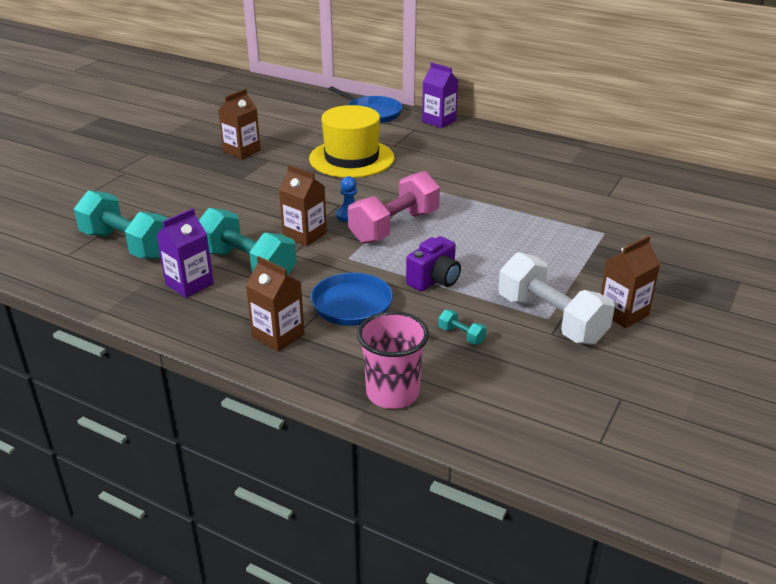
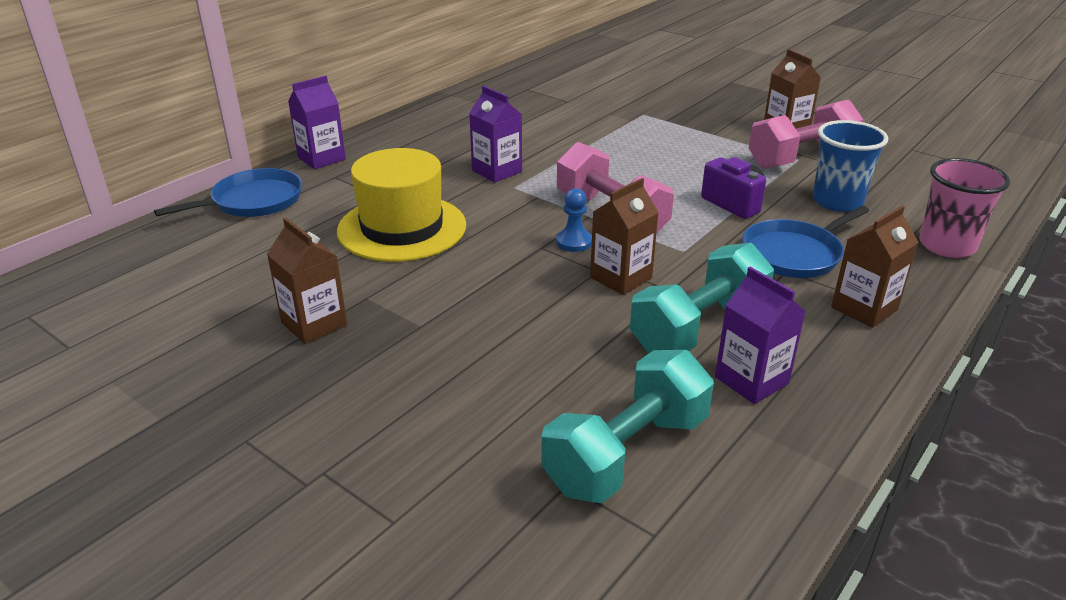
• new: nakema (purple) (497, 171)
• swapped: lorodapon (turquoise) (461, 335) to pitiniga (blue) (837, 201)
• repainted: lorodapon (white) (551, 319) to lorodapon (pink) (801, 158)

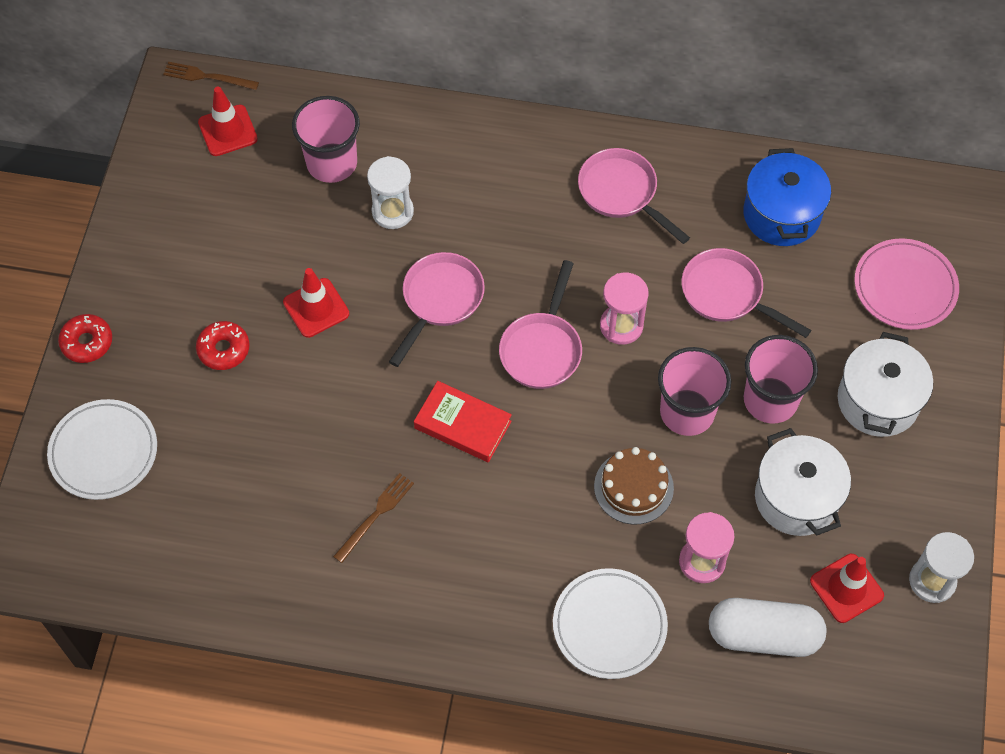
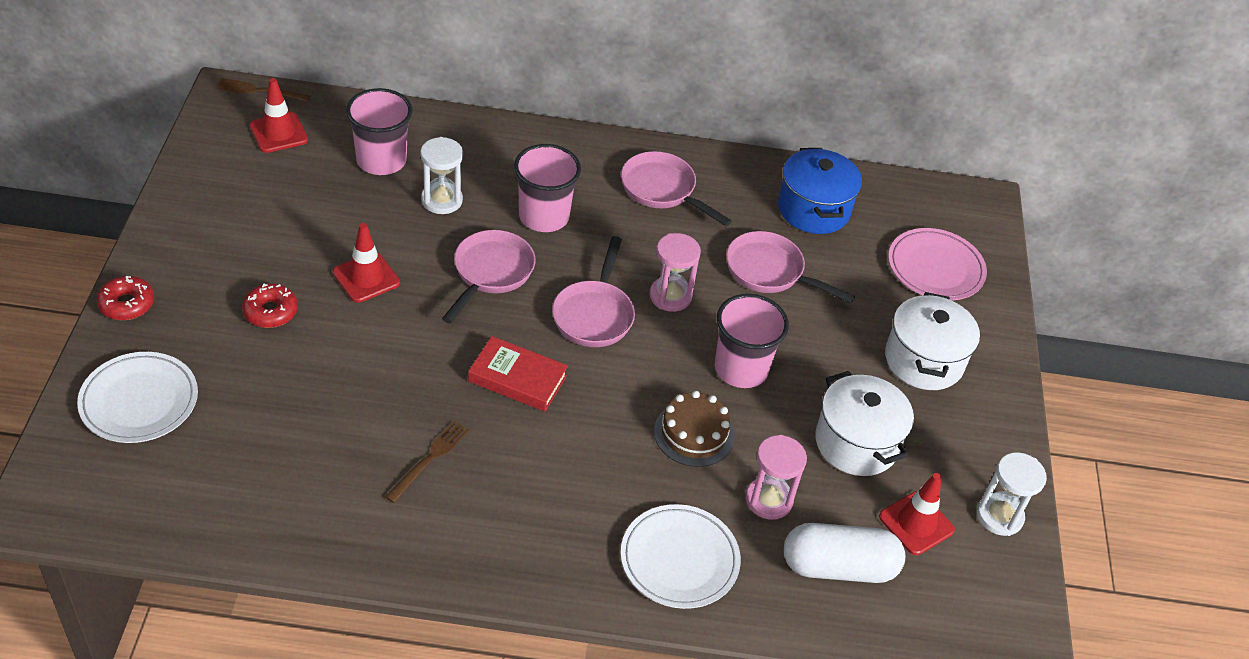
• shifted: pitiniga (pink) (770, 400) to (544, 216)

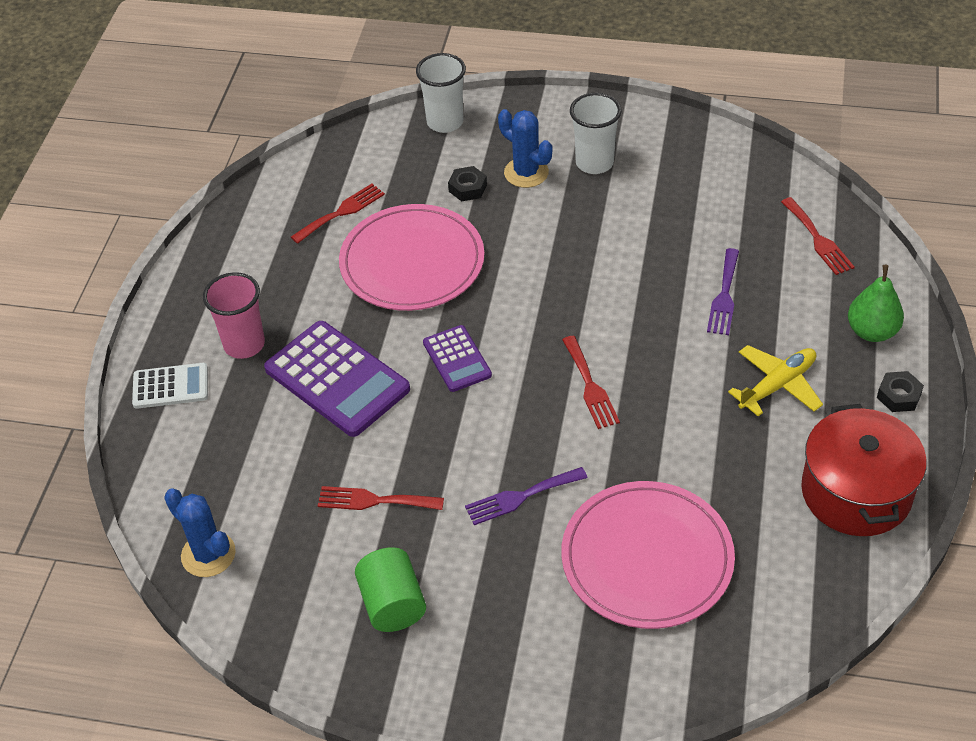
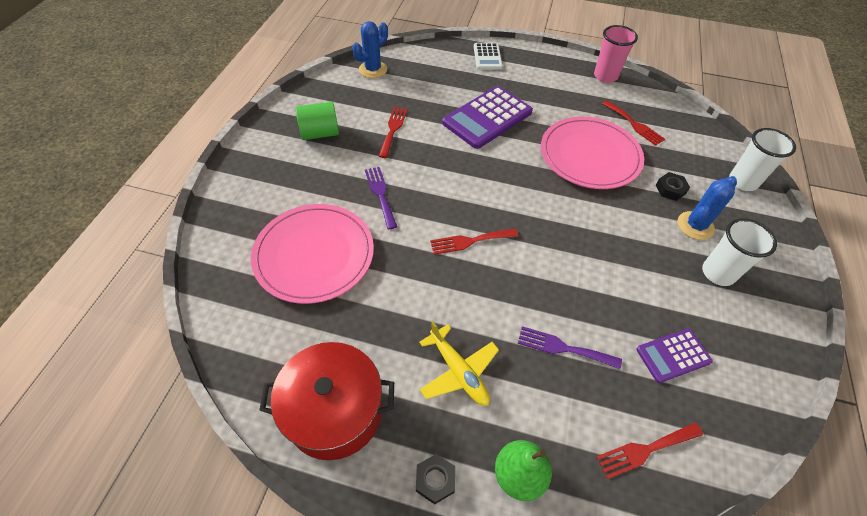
• shifted: pitiniga (pink) (244, 344) to (605, 76)
• shifted: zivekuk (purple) (457, 359) to (673, 355)

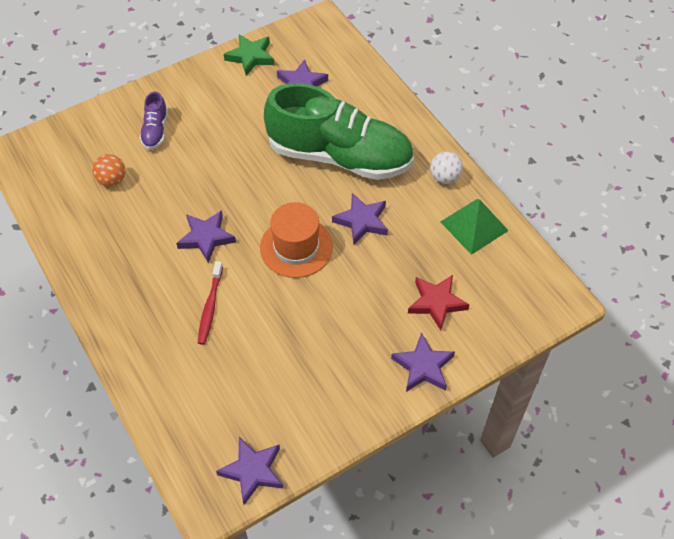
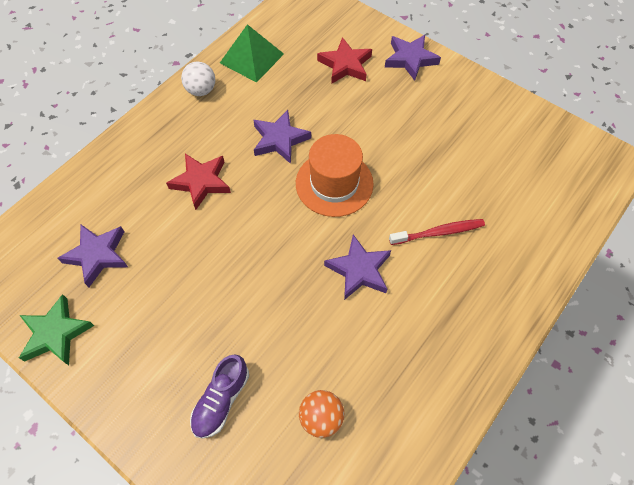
• gone: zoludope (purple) (252, 471)
• swapped: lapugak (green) (340, 156) to zoludope (red) (201, 182)
• rotated: lapugak (purple) (155, 131) = (221, 400) 135 degrees clockwise

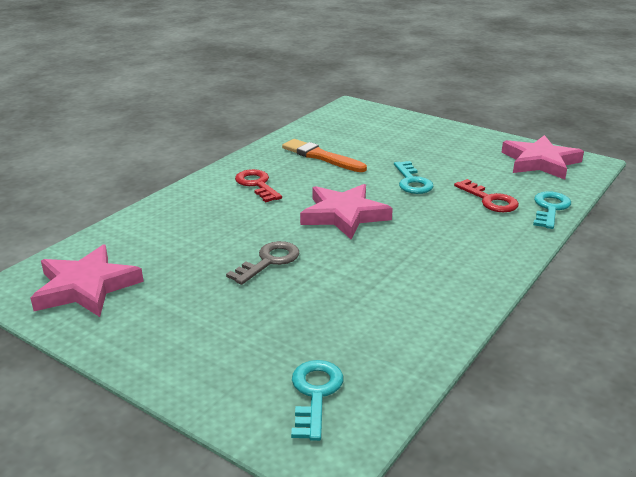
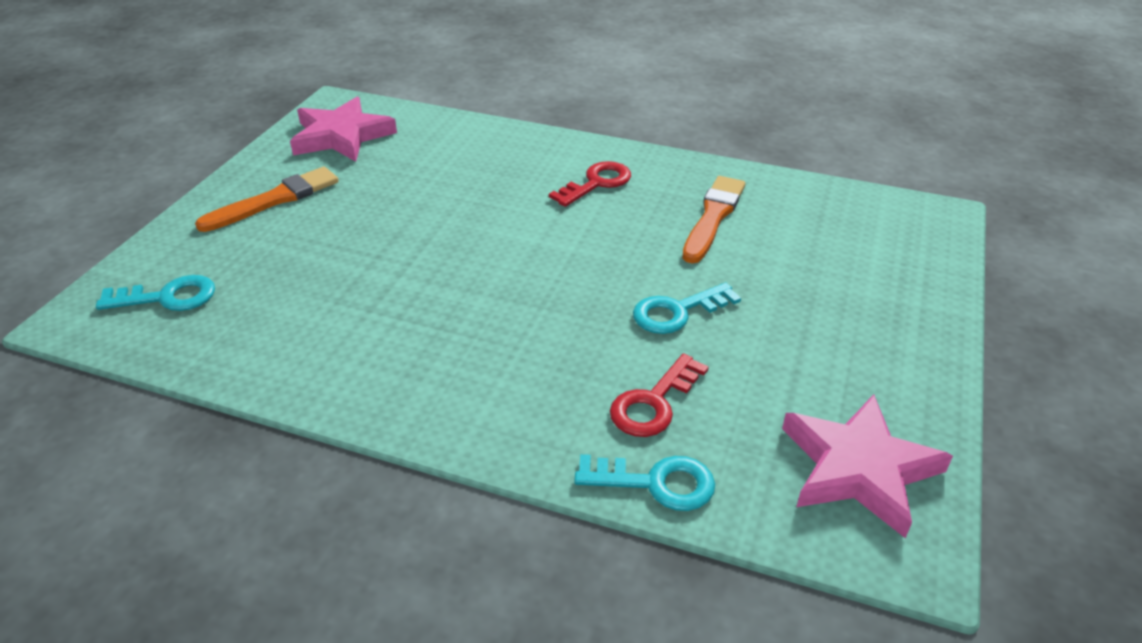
• gone: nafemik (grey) (269, 261)
• gone: zoludope (pink) (344, 215)
• new: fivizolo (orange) (274, 200)

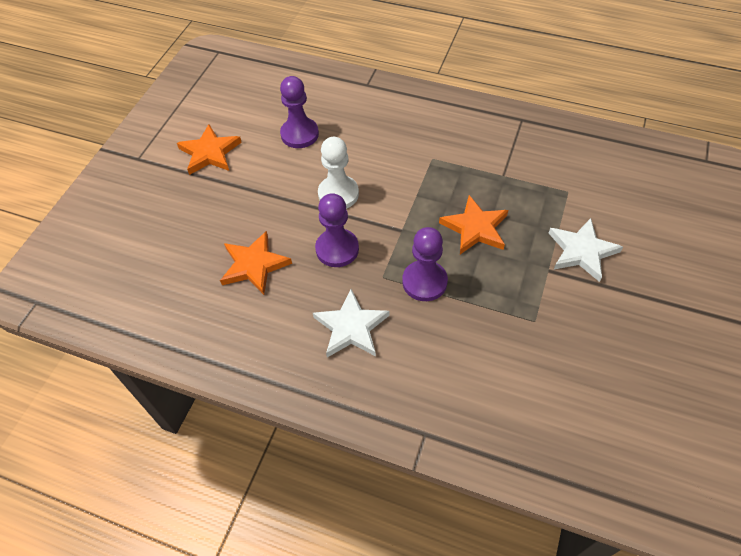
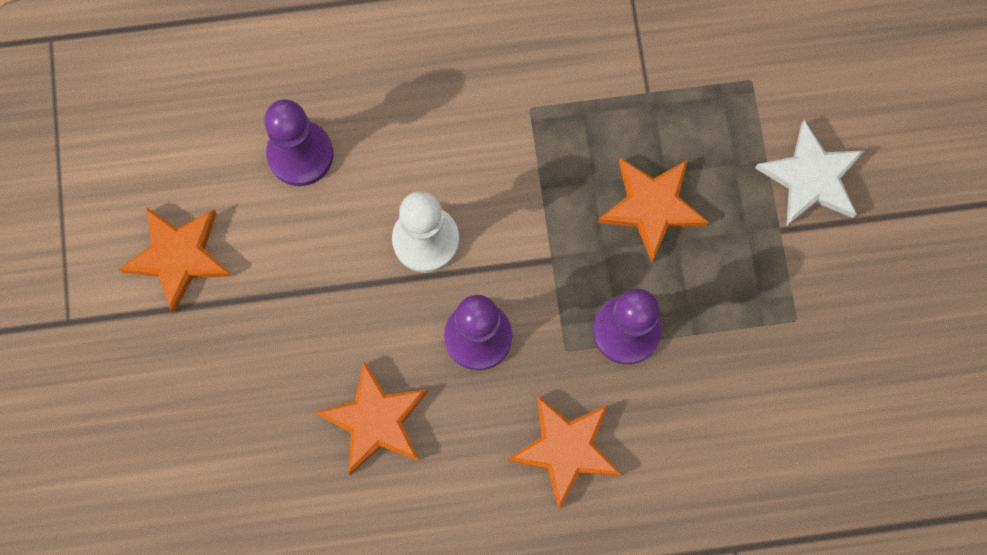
• repainted: zoludope (white) (351, 327) to zoludope (orange) (566, 449)

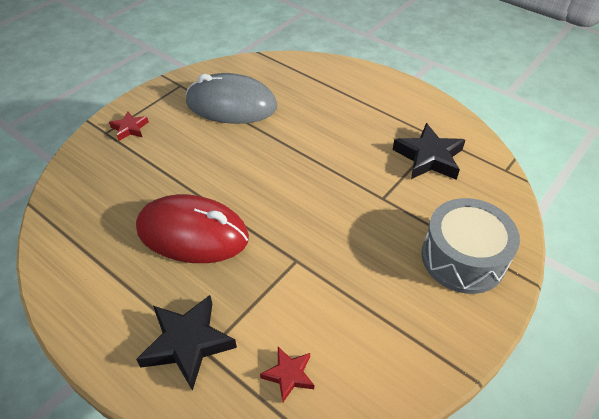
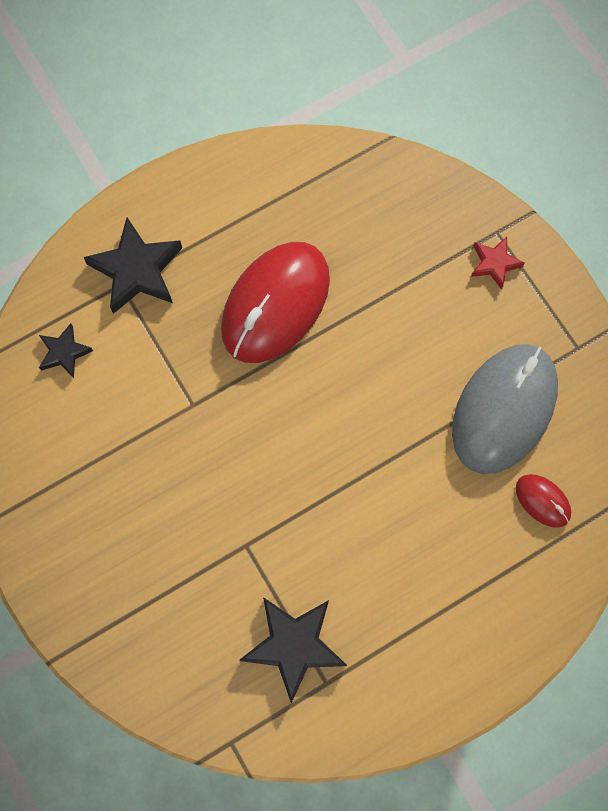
• gone: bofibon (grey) (463, 258)
• new: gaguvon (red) (542, 501)
• repainted: zoludope (red) (289, 375) to zoludope (black) (64, 352)

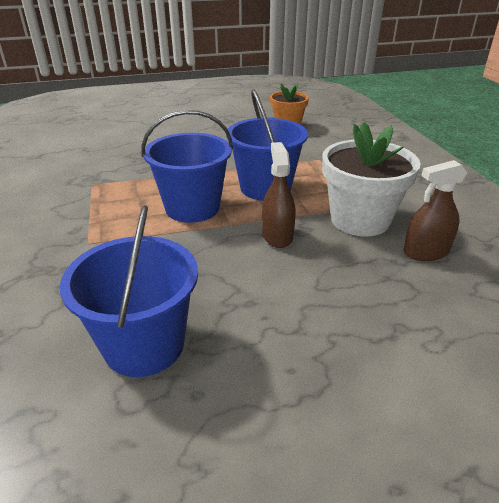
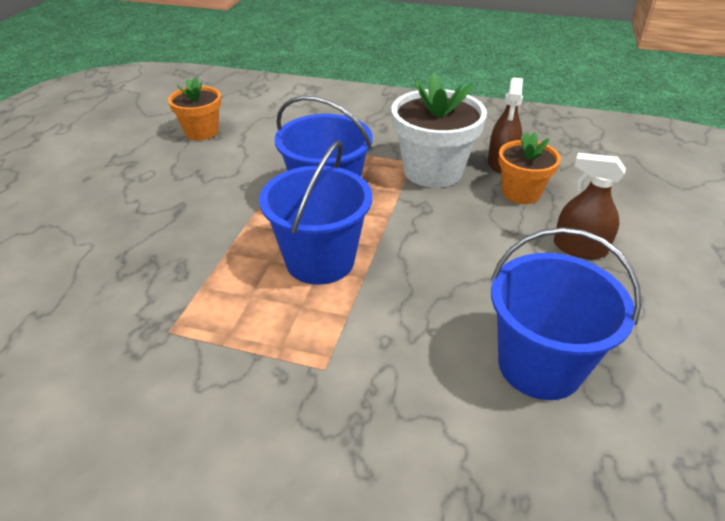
• new: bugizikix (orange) (521, 193)
• shifted: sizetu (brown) (277, 236) to (579, 248)

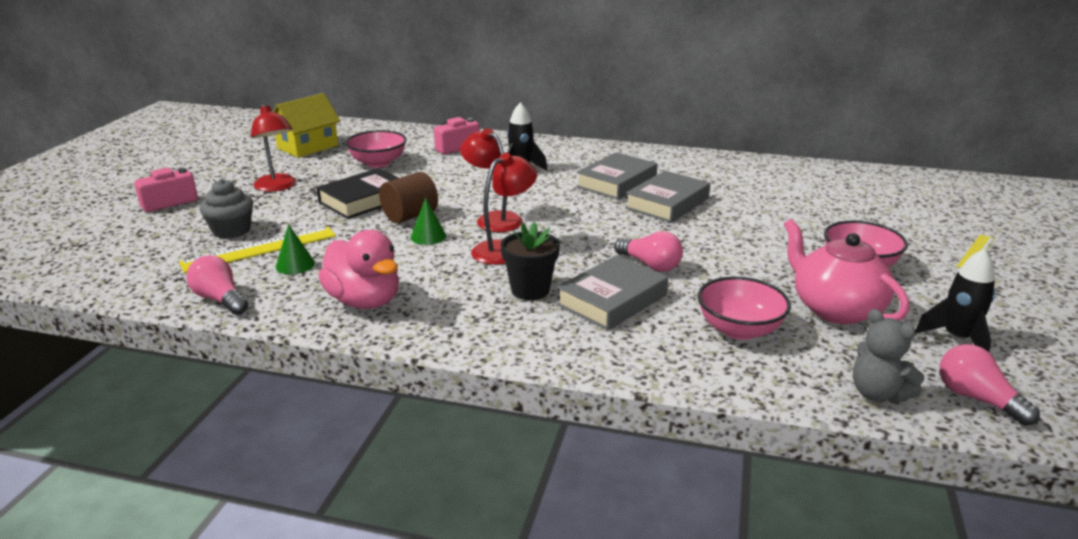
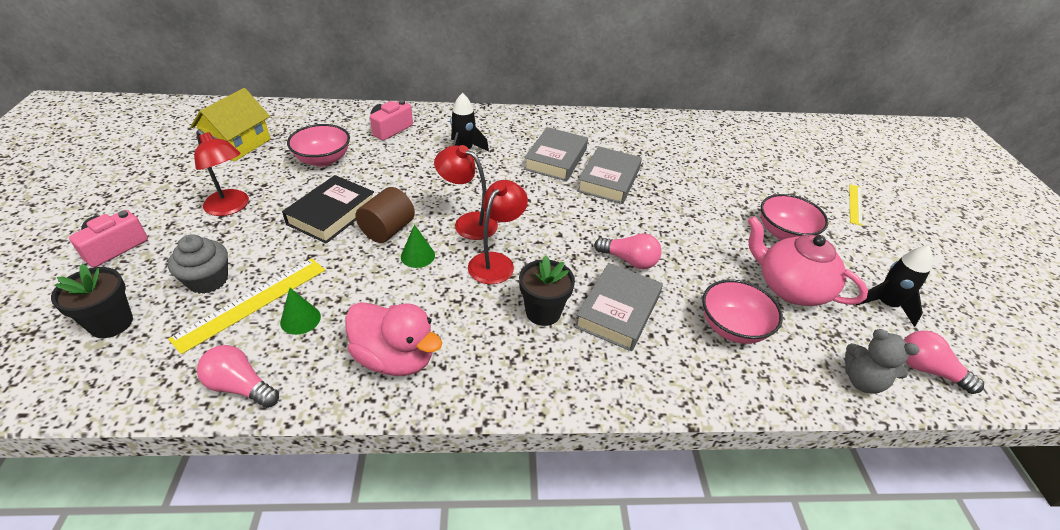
• new: bugizikix (black) (111, 323)

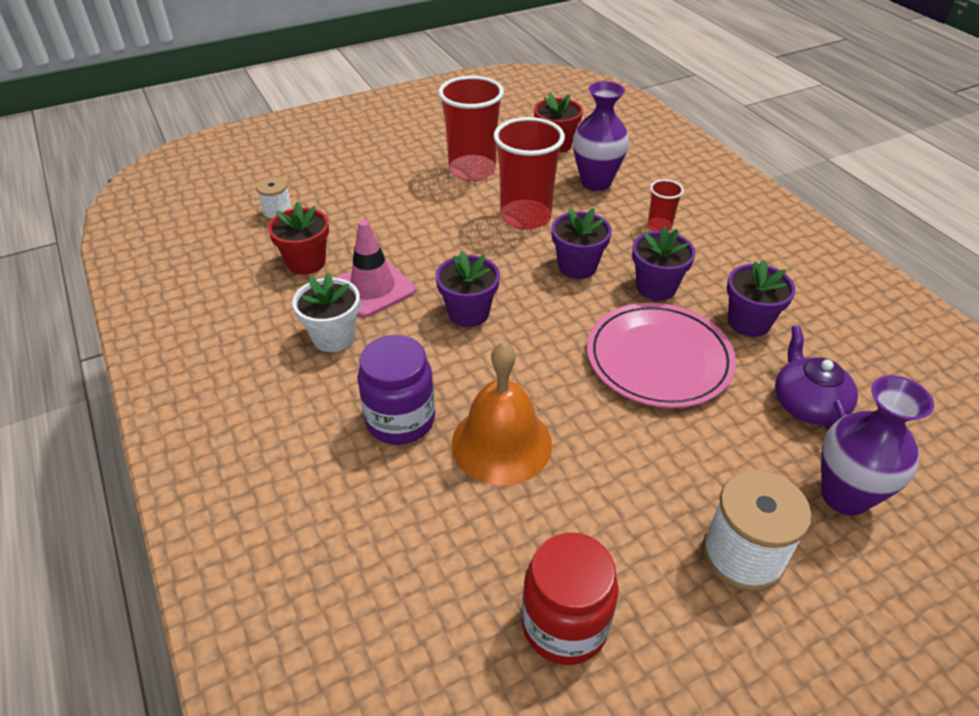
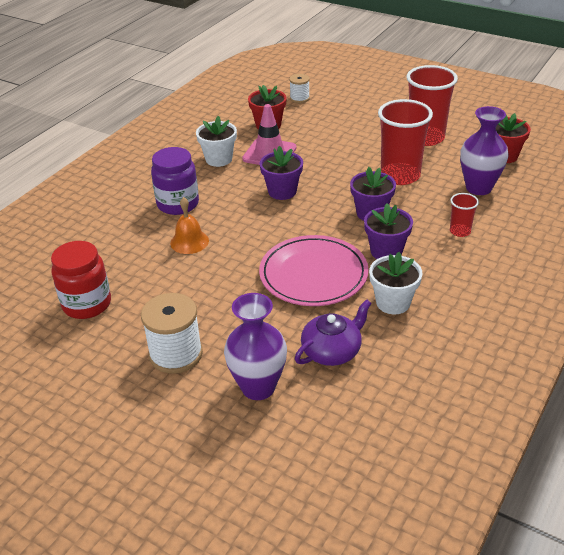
• repainted: bugizikix (purple) (748, 322) to bugizikix (white) (393, 302)
• scaled: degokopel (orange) (501, 443) = (189, 242) x0.61

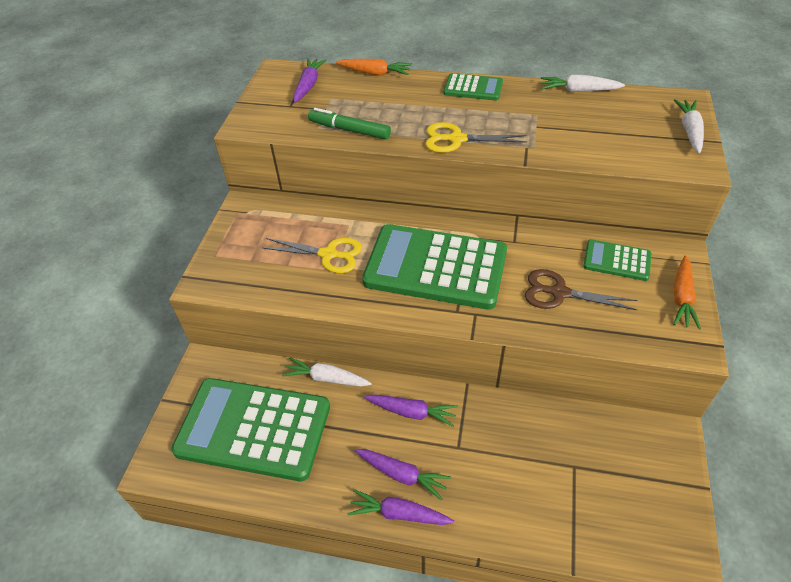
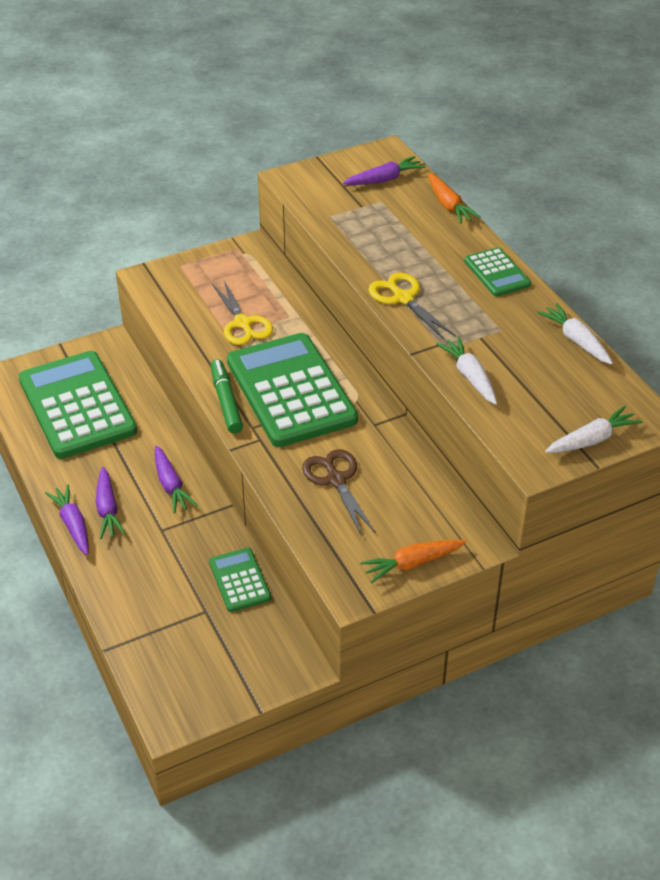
• shifted: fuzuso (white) (326, 378) to (470, 376)
• shifted: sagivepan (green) (349, 130) to (226, 401)
• shifted: zivekuk (green) (617, 260) to (239, 580)

